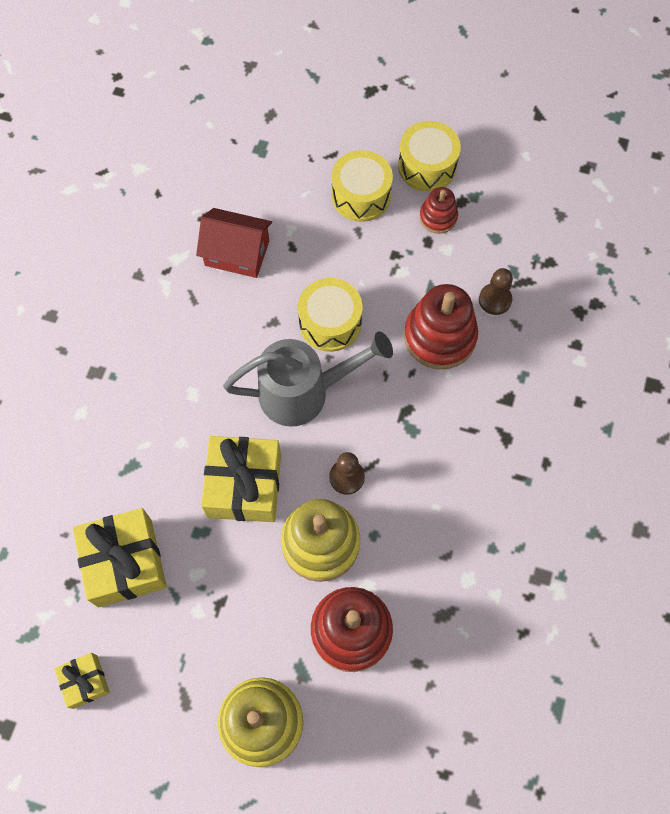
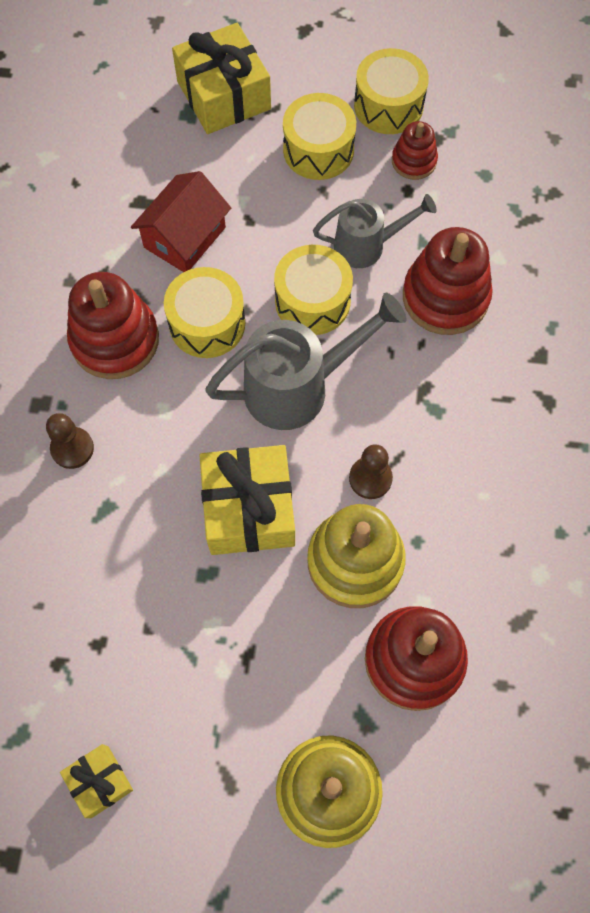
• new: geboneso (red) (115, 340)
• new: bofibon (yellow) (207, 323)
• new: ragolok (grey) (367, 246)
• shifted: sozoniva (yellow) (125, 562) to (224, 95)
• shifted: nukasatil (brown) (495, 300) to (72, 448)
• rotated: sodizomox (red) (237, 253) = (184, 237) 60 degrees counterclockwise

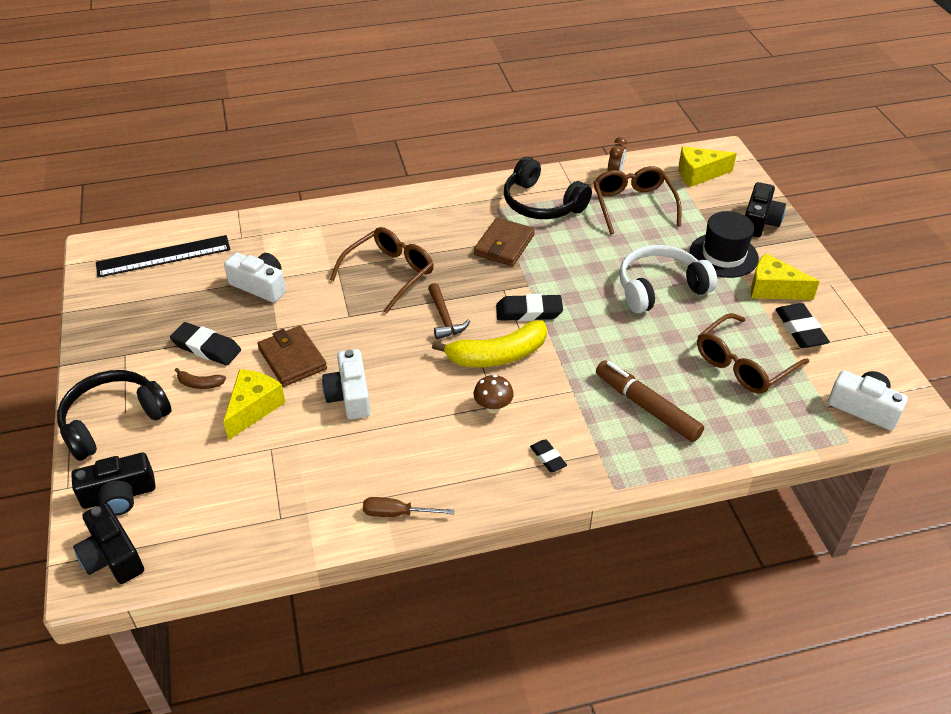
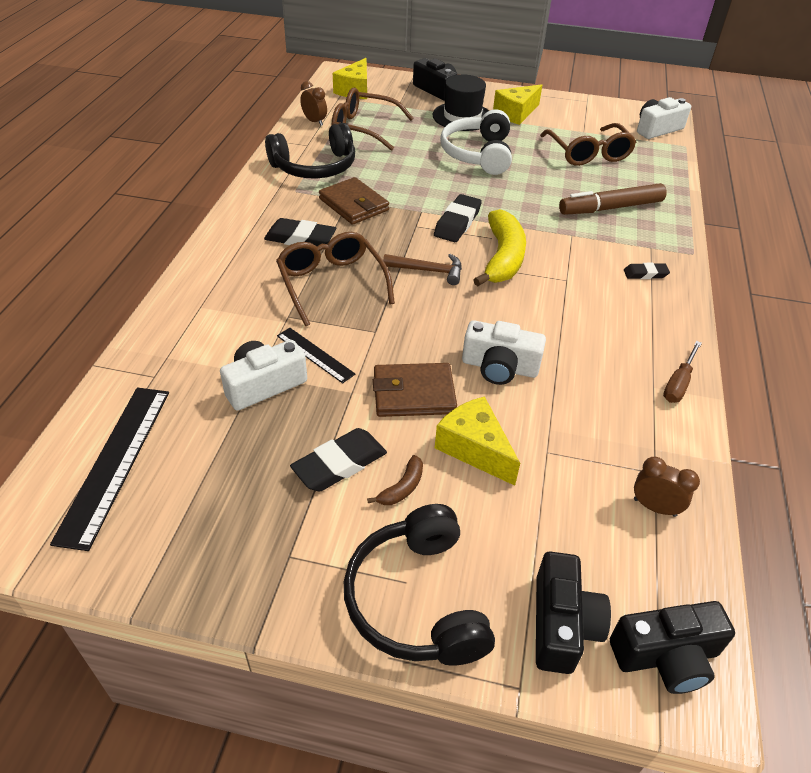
• gone: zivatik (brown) (493, 407)
• new: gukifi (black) (315, 354)
• new: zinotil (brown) (654, 507)
• shifted: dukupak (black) (800, 329) to (300, 239)

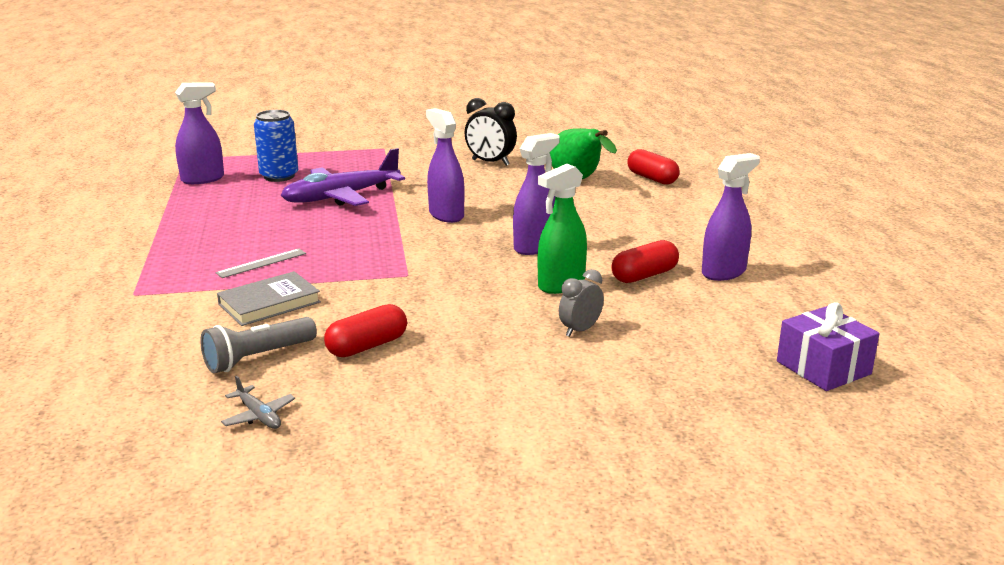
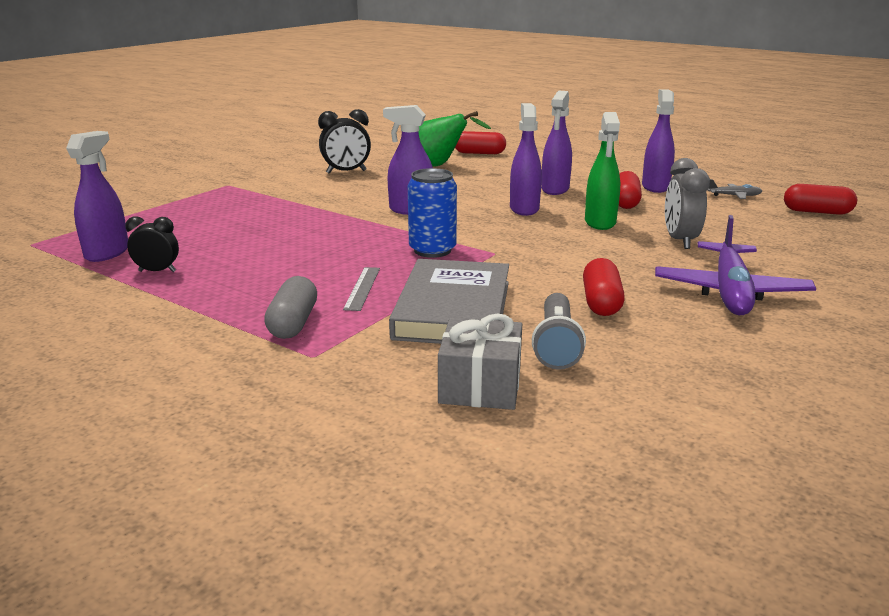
• new: zinotil (black) (157, 271)
• new: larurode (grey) (293, 323)
• new: sozoniva (grey) (480, 386)
• new: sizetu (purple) (555, 189)
• shifted: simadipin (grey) (258, 415) to (734, 196)
• shifted: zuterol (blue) (279, 176) to (432, 250)
• shifted: simadipin (purple) (341, 196) to (729, 291)
• swapped: sozoniva (purple) (823, 367) to larurode (red) (817, 212)
• scaled: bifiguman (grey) (269, 303) = (453, 309) x1.59
• scaled: zinotil (grey) (580, 330) = (680, 240) x1.51

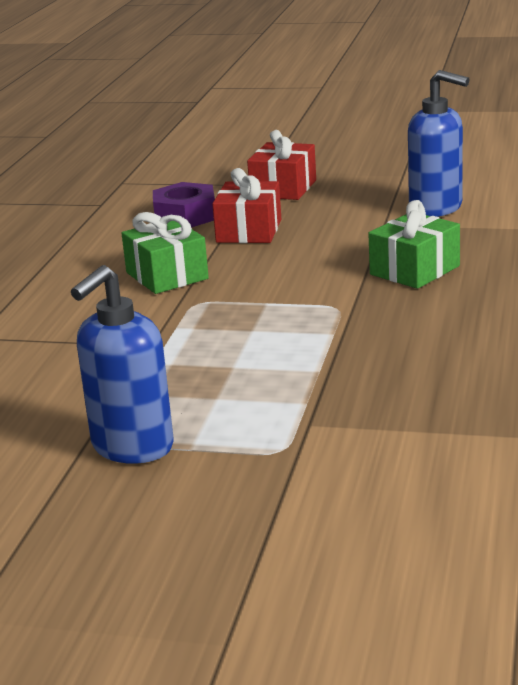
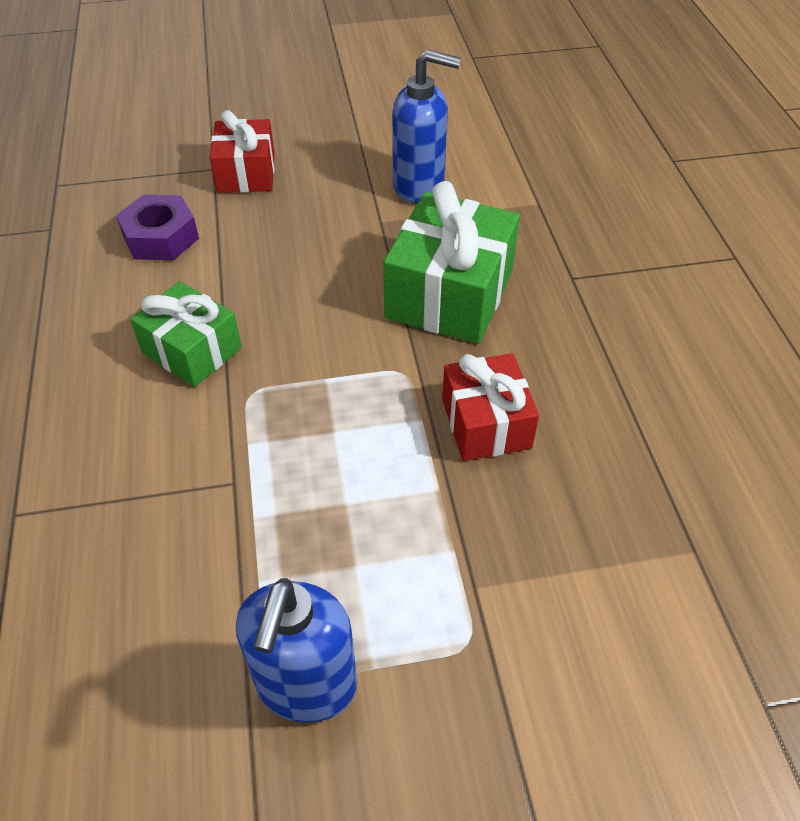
• shifted: sozoniva (red) (249, 231) to (486, 423)
• scaled: sozoniva (green) (414, 270) = (449, 294) x1.57

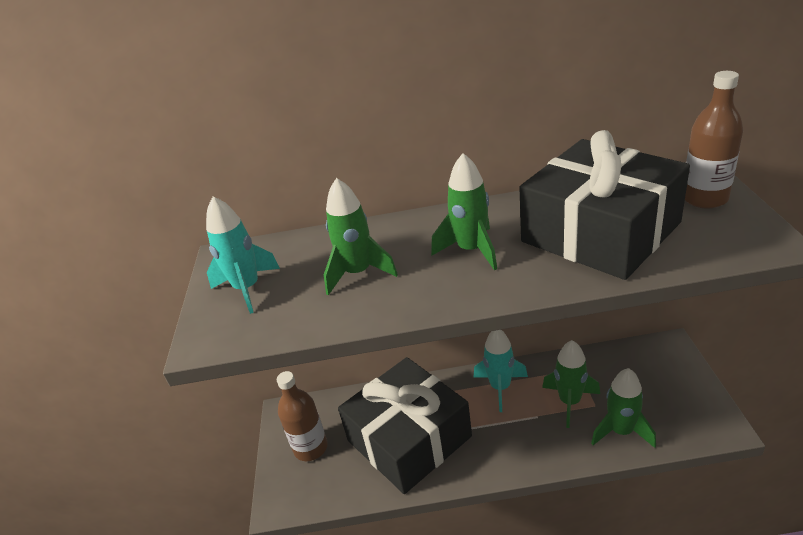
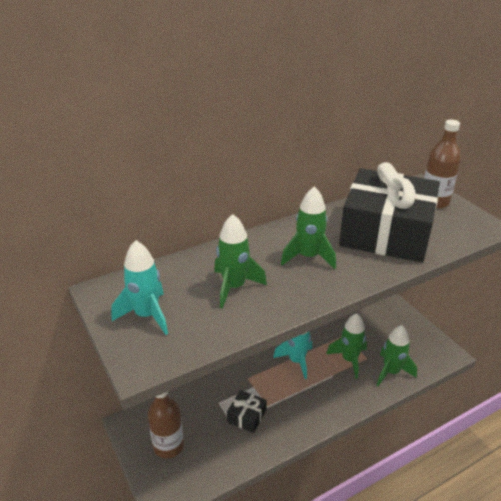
• scaled: sozoniva (black) (409, 438) = (246, 416) x0.41

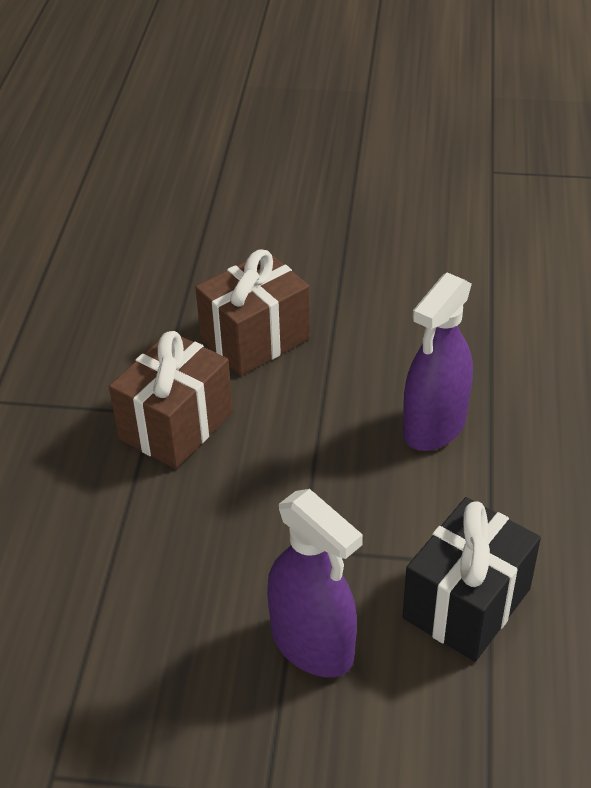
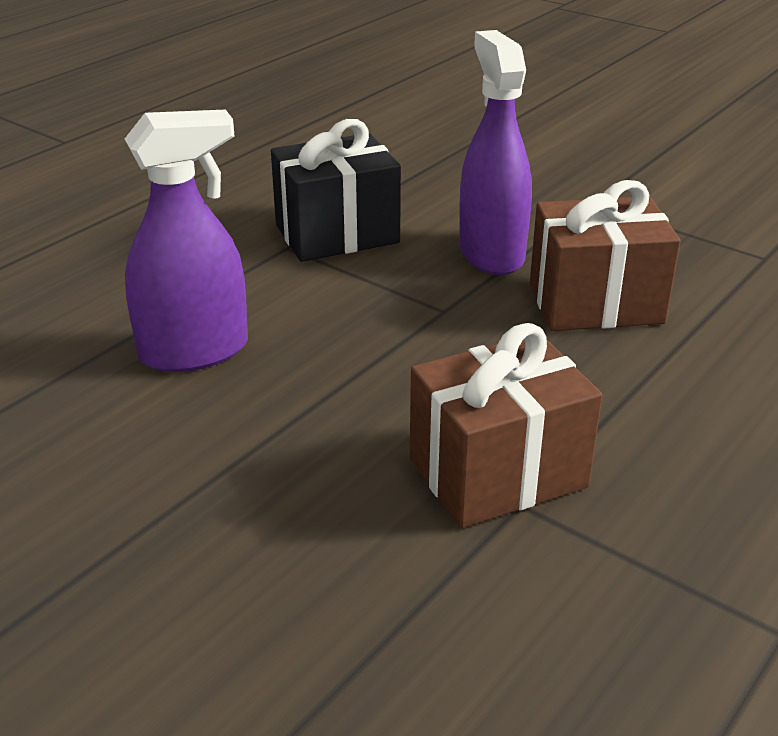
• shifted: sozoniva (brown) (255, 339) to (595, 303)

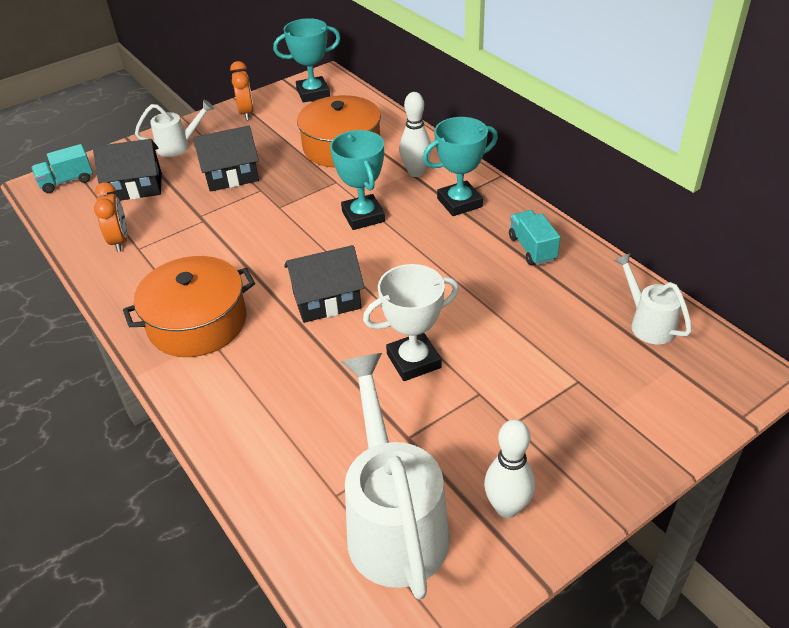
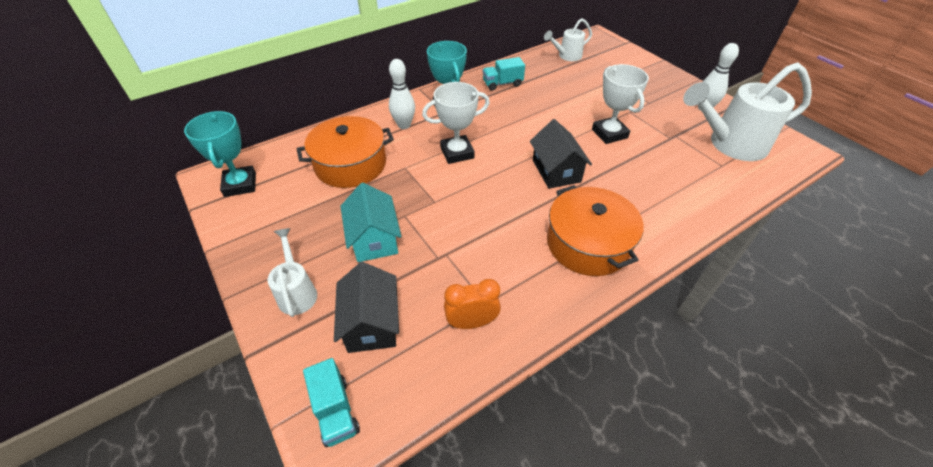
• gone: zinotil (orange) (246, 113)
• repainted: sodizomox (black) (231, 176) to sodizomox (turquoise) (374, 239)
• repainted: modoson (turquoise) (363, 216) to modoson (white) (457, 153)

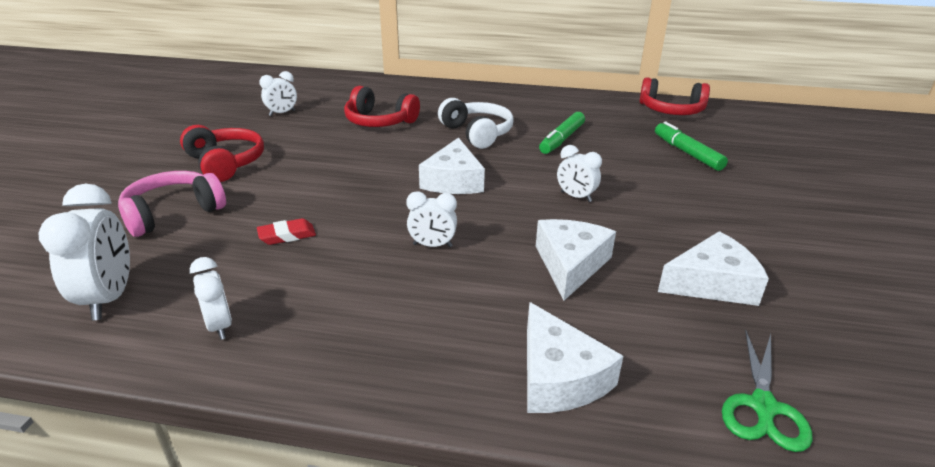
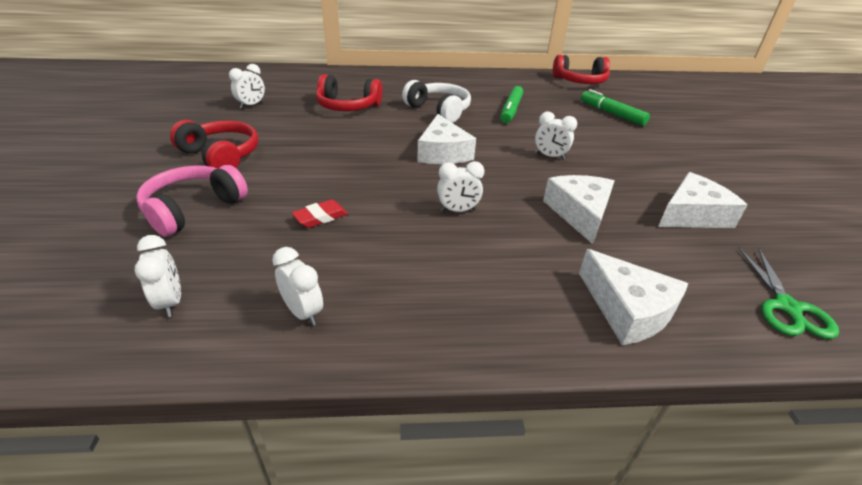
• scaled: zinotil (white) (109, 298) = (170, 302) x0.60

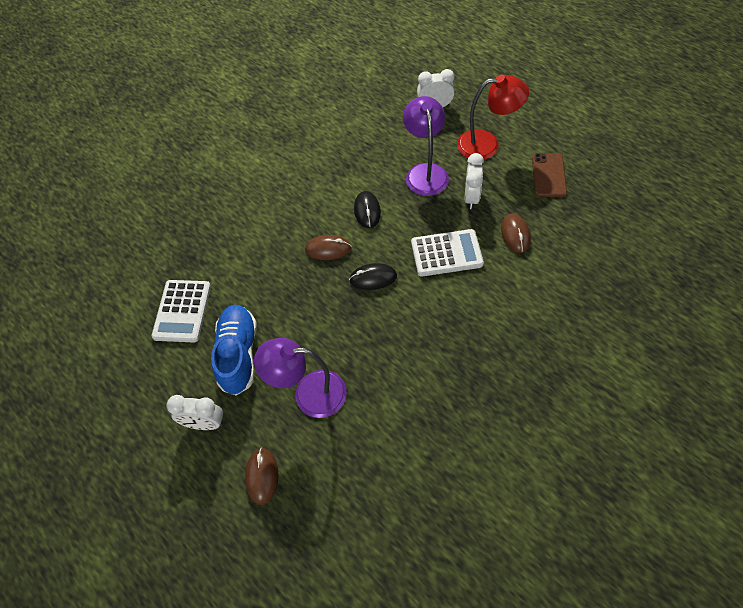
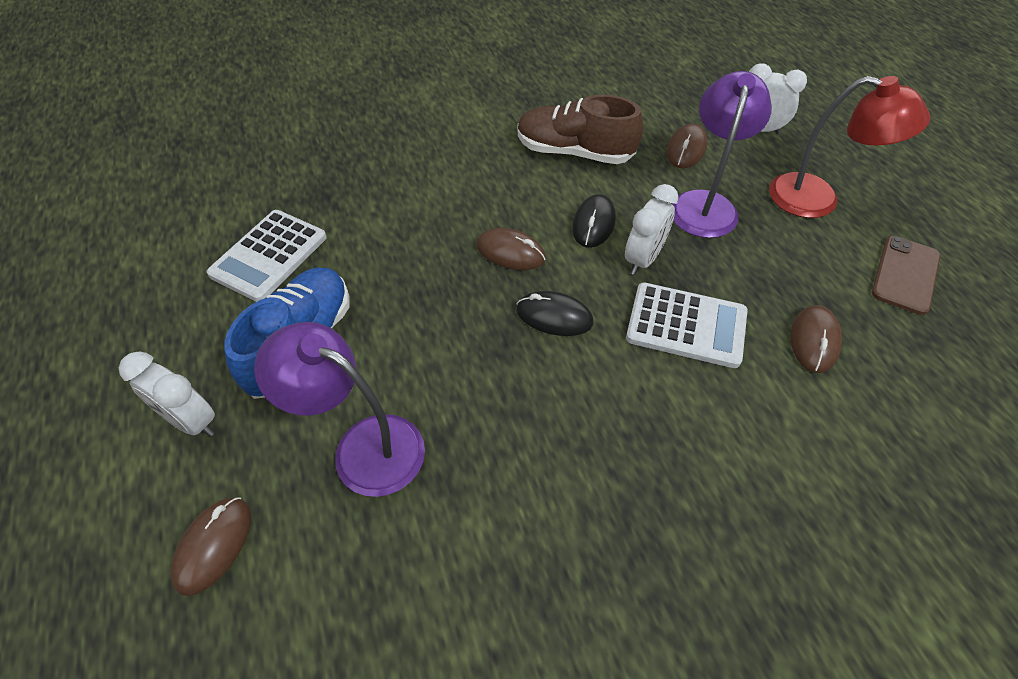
• new: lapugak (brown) (574, 152)
• new: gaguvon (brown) (686, 149)
• shifted: zinotil (white) (471, 197) to (643, 259)

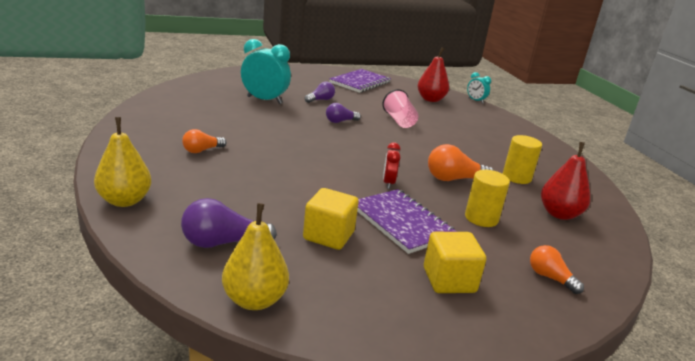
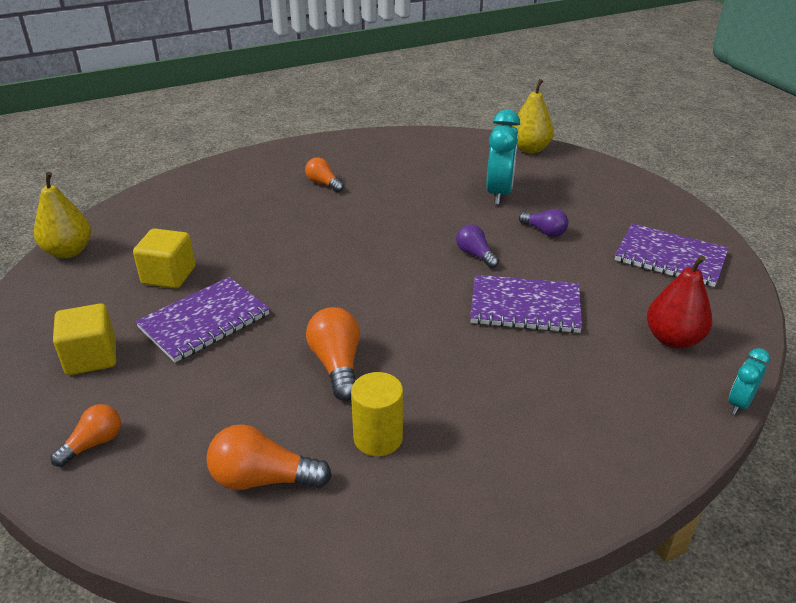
• gone: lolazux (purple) (222, 243)
• gone: zinotil (red) (388, 183)
• gone: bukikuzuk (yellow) (481, 218)
• shifted: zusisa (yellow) (124, 201) to (529, 149)
• swapped: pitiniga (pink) (399, 121) to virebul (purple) (525, 306)
• swapped: zusisa (red) (559, 214) to lolazux (orange) (263, 479)

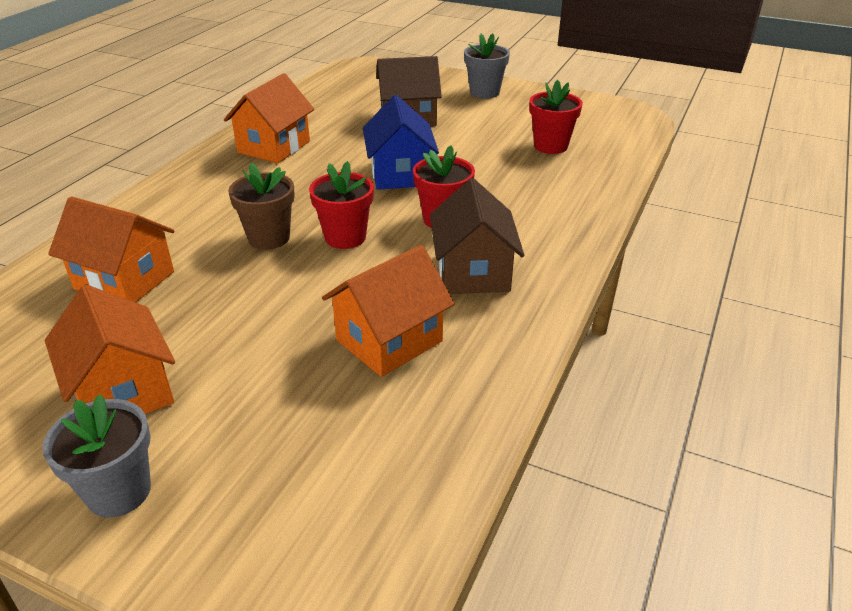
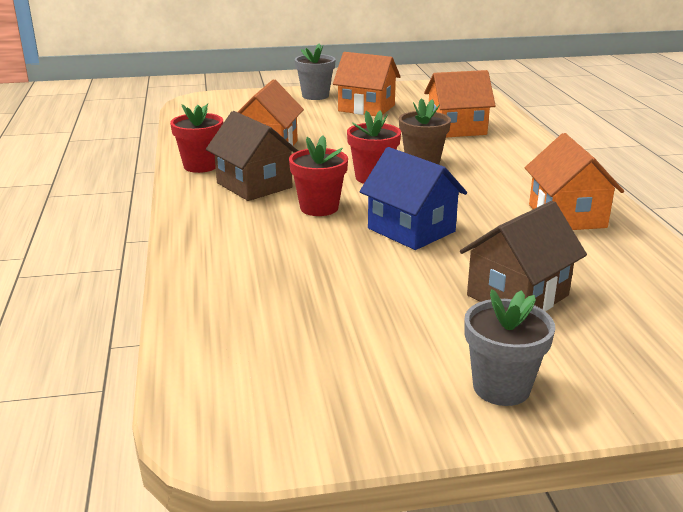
• shifted: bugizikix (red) (550, 146) to (200, 166)

